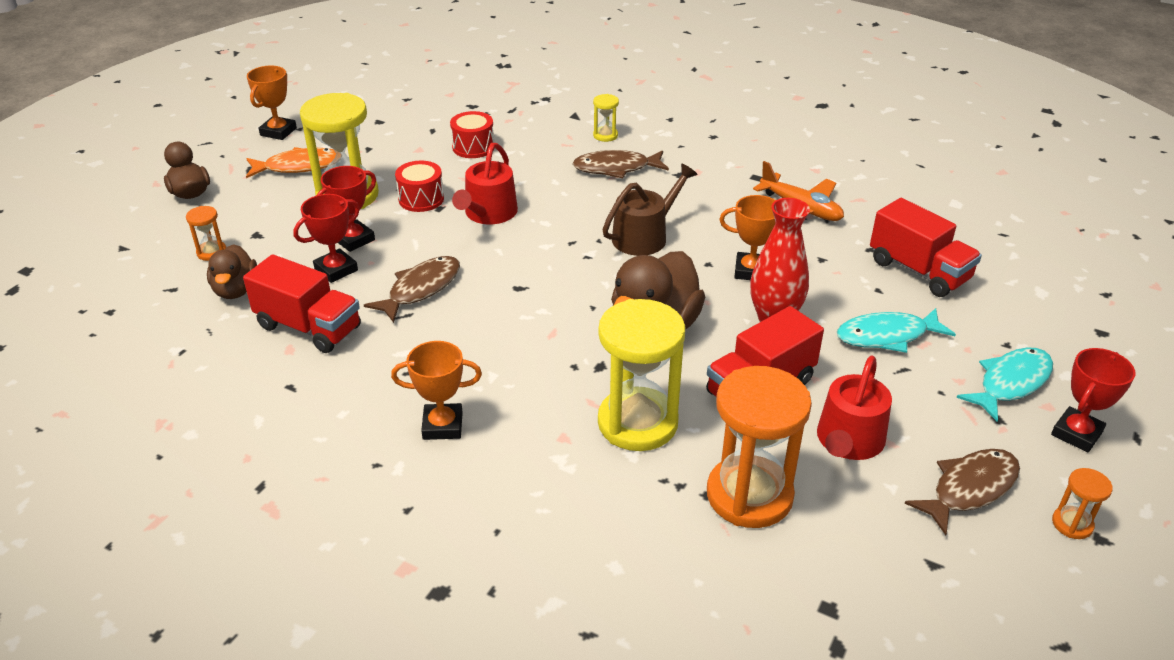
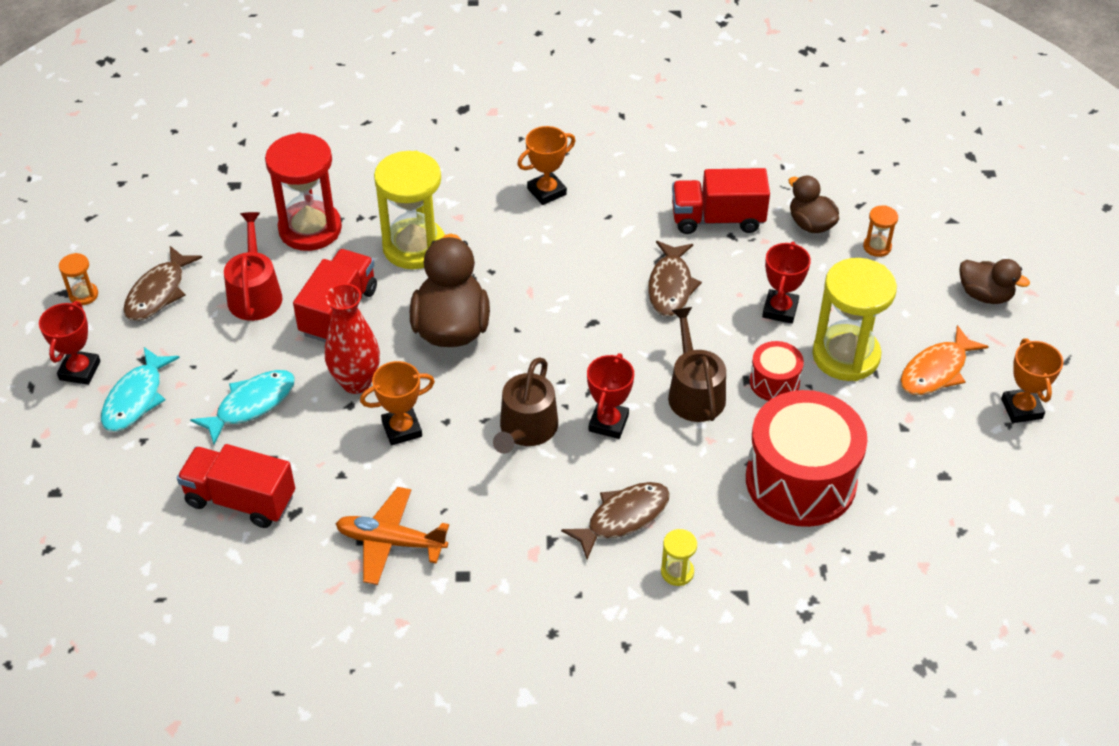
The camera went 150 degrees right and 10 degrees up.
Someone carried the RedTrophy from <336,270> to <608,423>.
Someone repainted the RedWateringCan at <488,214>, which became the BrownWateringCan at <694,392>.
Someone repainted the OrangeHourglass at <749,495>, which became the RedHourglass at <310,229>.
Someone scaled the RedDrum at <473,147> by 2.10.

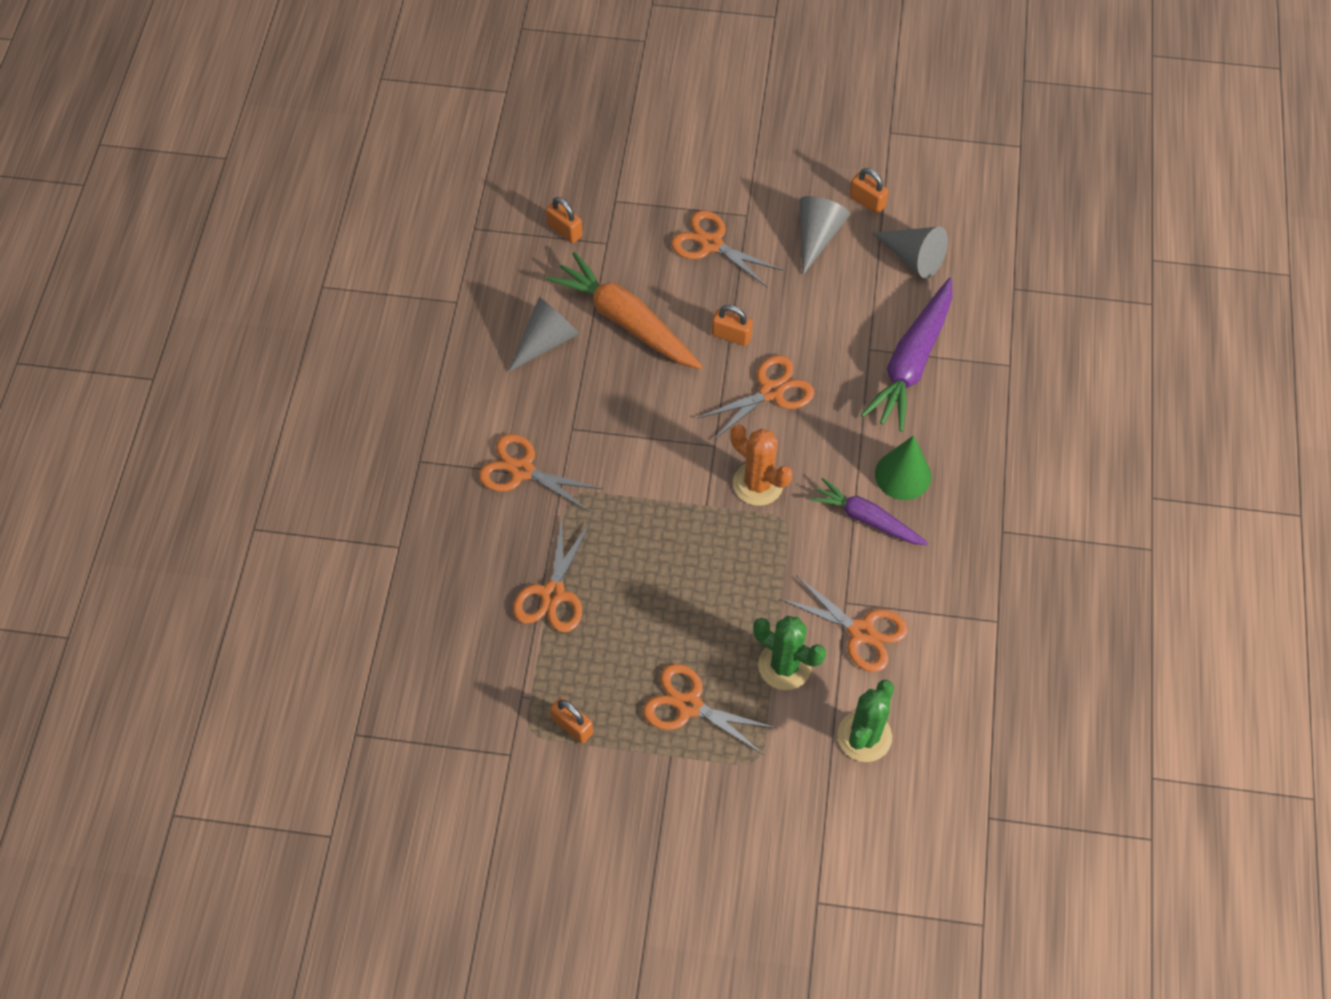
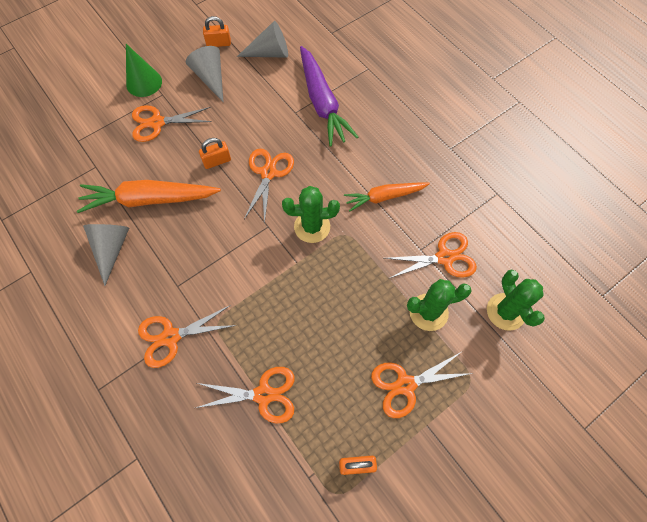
The camera went 45 degrees left and 5 degrees up.
Someone took away the OrangePadlock at <565,230>.
Someone carried the GreenCone from <903,475> to <144,82>.
Someone repainted the OrangeCactus at <758,484>, which became the GreenCactus at <312,227>.
Someone repainted the PurpleCarrot at <867,519>, which became the OrangeCarrot at <384,197>.
Someone rotated the OrangeScissors at <553,594> by 60 degrees counterclockwise.

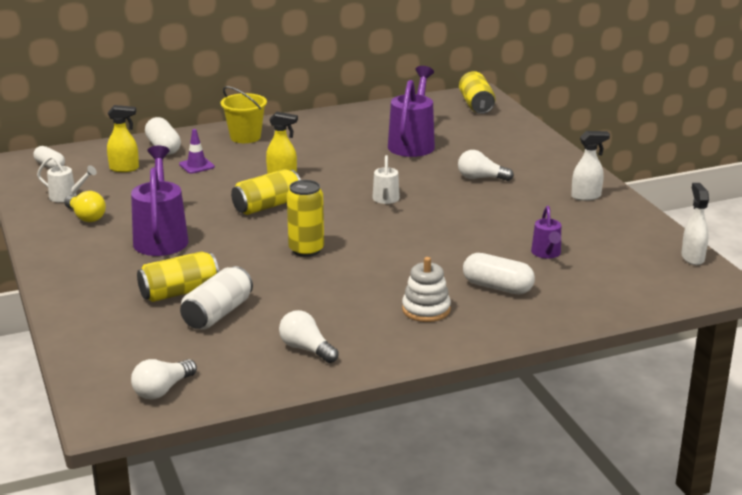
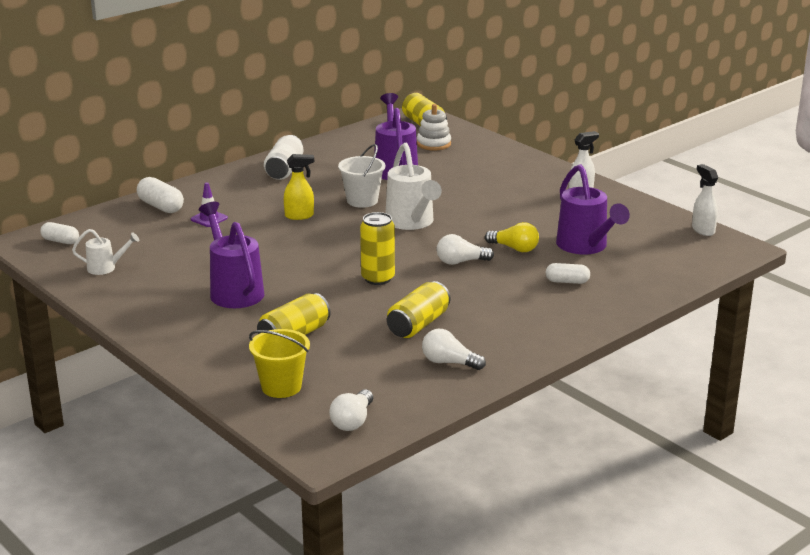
The camera went 20 degrees left and 0 degrees up.
Someone took away the YellowSprayBottle at <124,168>.
Someone put down the WhiteBucket at <362,201>.
Someone carried the YellowLightBulb from <86,217> to <514,248>.
Someone carried the WhiteCan from <217,314> to <284,170>.
Someone carried the YellowBucket from <245,137> to <281,387>.
Someone carried the YellowCan from <267,206> to <418,324>.
Someone carried the WhiteStackingToy from <426,310> to <433,144>.
Someone carried the WhiteLightBulb from <481,178> to <461,262>.
Someone scaled the WhiteWateringCan at <385,199> by 1.89.
Someone scaled the WhiteCapsule at <497,287> by 0.66.
Someone scaled the PurpleWateringCan at <546,253> by 1.89.

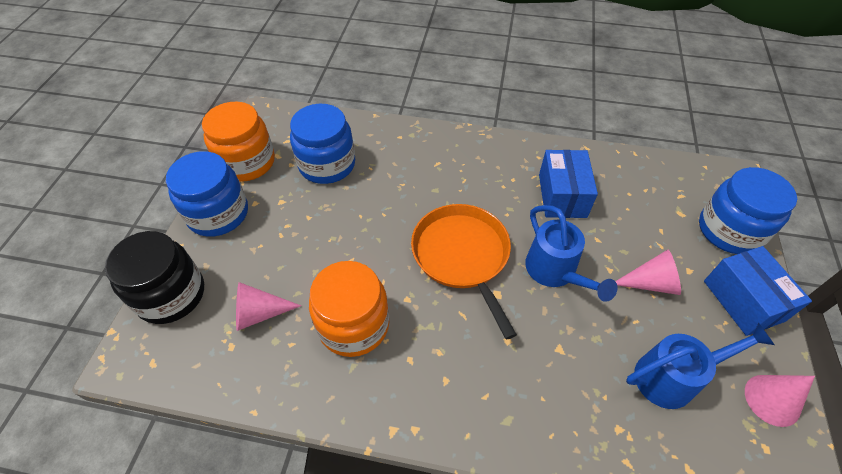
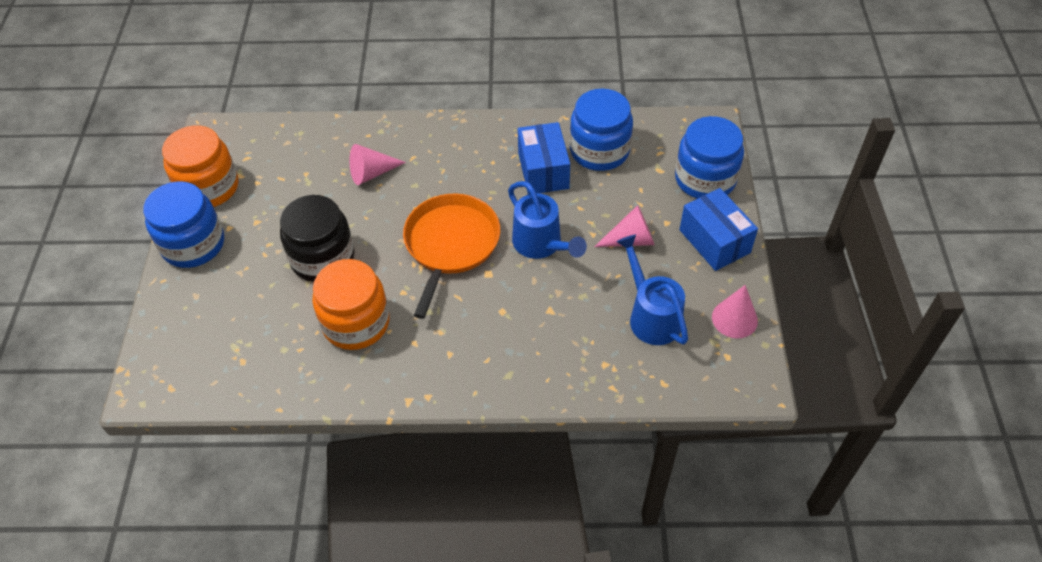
The camera went 10 degrees left and 0 degrees up.
Someone carried the BlackJar from <171,295> to <323,258>.
Someone carried the PinkCone from <259,313> to <372,173>.
Someone carried the BlueJar from <327,164> to <599,151>.
Someone rotated the OrangePan at <462,256> by 45 degrees clockwise.
Someone rotated the BlueWateringCan at <673,377> by 90 degrees counterclockwise.

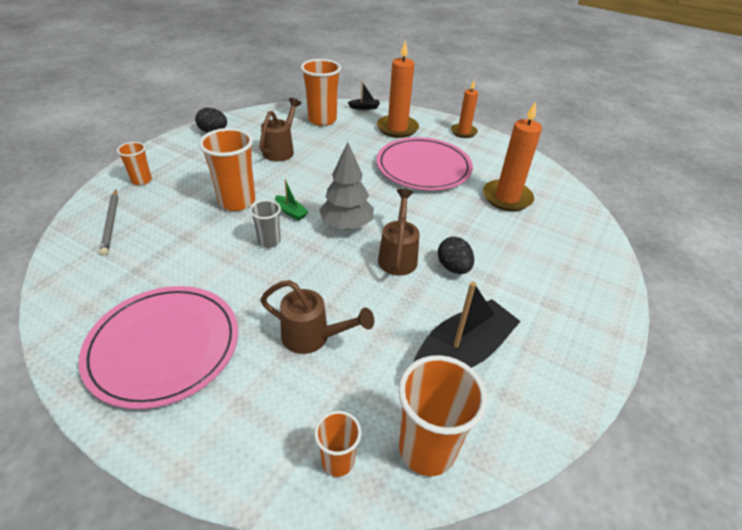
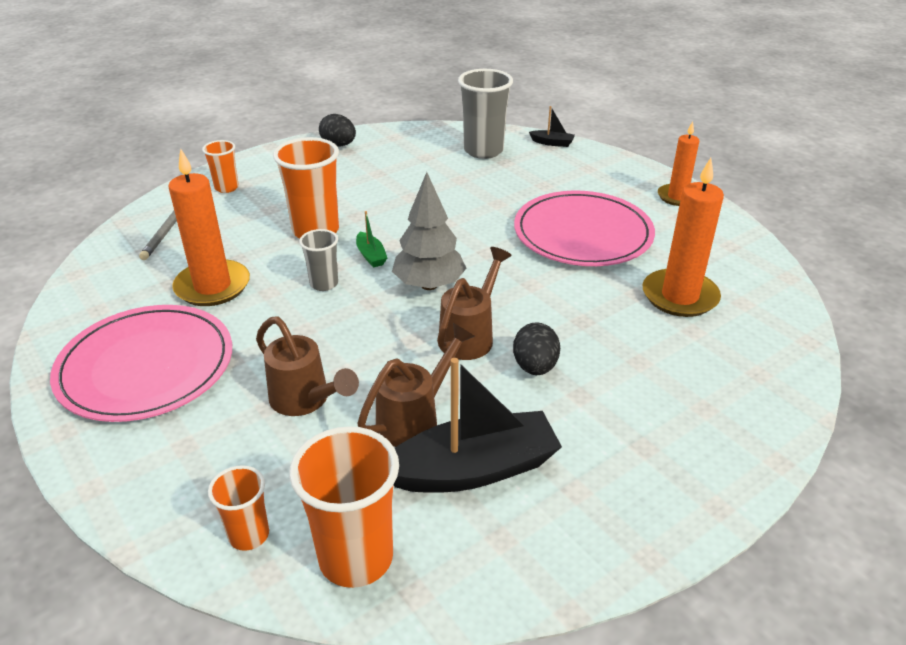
The camera went 25 degrees right and 5 degrees down.
Someone carried the BrownWateringCan from <281,150> to <415,418>.
Someone carried the OrangeCandle from <397,128> to <212,286>.
Someone repainted the OrangeCup at <322,120>, which became the GreyCup at <483,151>.

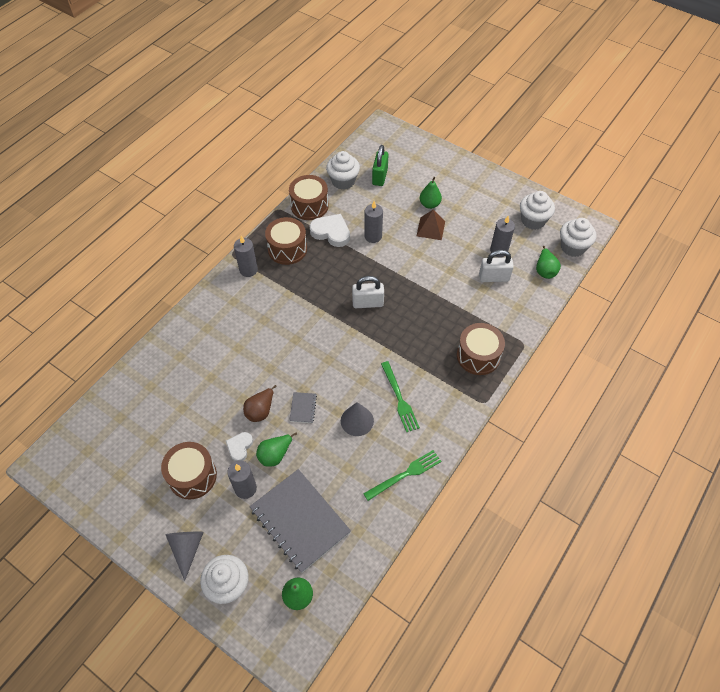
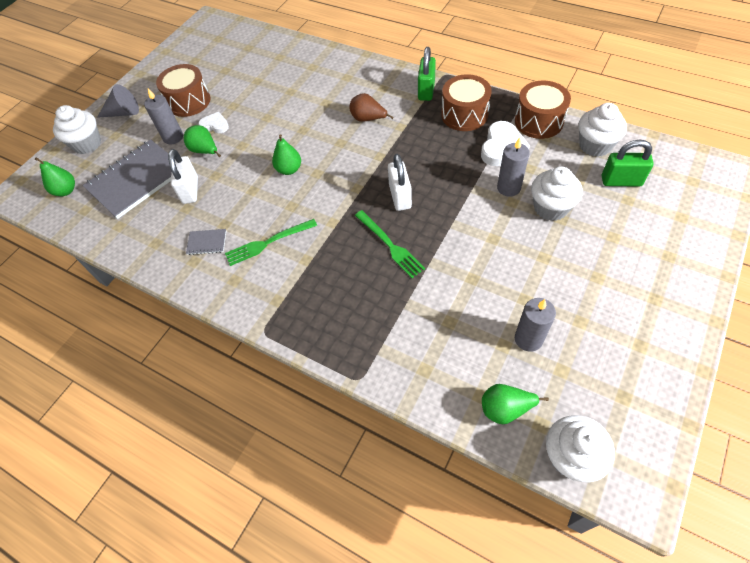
The camera went 90 degrees right and 0 degrees up.
Someone took away the GreyCone at <357,421>.
Someone took away the BrownPyramid at <430,228>.
Someone took away the BrownDrum at <478,356>.
Someone carried the BrownPear from <260,411> to <368,119>.
Someone carried the GreyNotebook from <303,408> to <207,242>.
Someone carried the GreenFork from <405,474> to <390,245>.
Someone carried the GreenPear from <429,204> to <289,169>.
Someone carried the WhitePadlock from <494,277> to <190,190>.
Someone carried the WhiteCupcake from <533,220> to <550,208>.
Someone swapped the GreyCandle at <248,270> for the GreenPadlock at <426,90>.

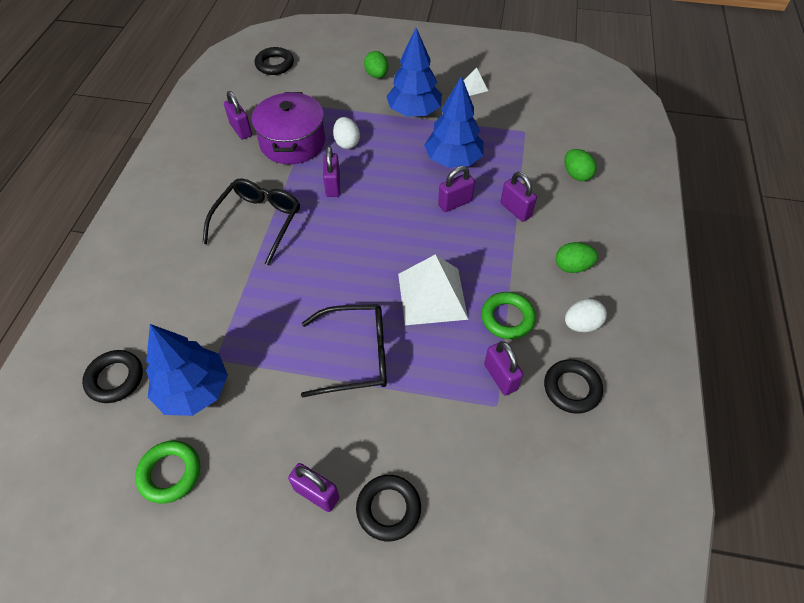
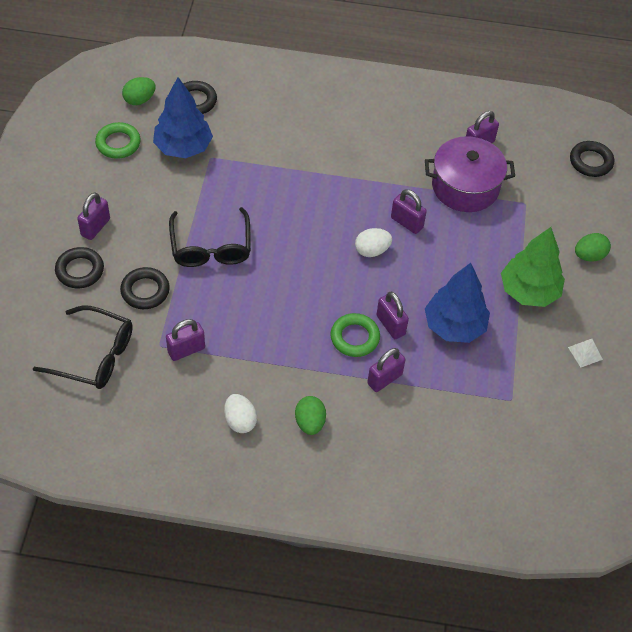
The camera went 85 degrees right and 0 degrees up.
Someone took away the WhitePyramid at <432,296>.
Someone carried the BlackGlasses from <258,222> to <94,355>.
Someone carried the WhiteEgg from <347,143> to <372,250>.
Someone carried the GreenRing from <507,318> to <354,338>.
Someone carried the BlackRing from <571,388> to <145,291>.
Someone carried the GreenEgg from <576,175> to <139,100>.
Someone repainted the BlueTree at <414,112>, which became the GreenTree at <529,291>.
Someone rotated the PurplePadlock at <333,185> by 45 degrees clockwise.

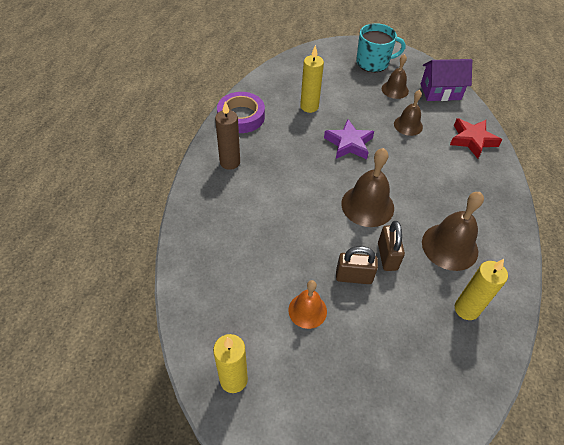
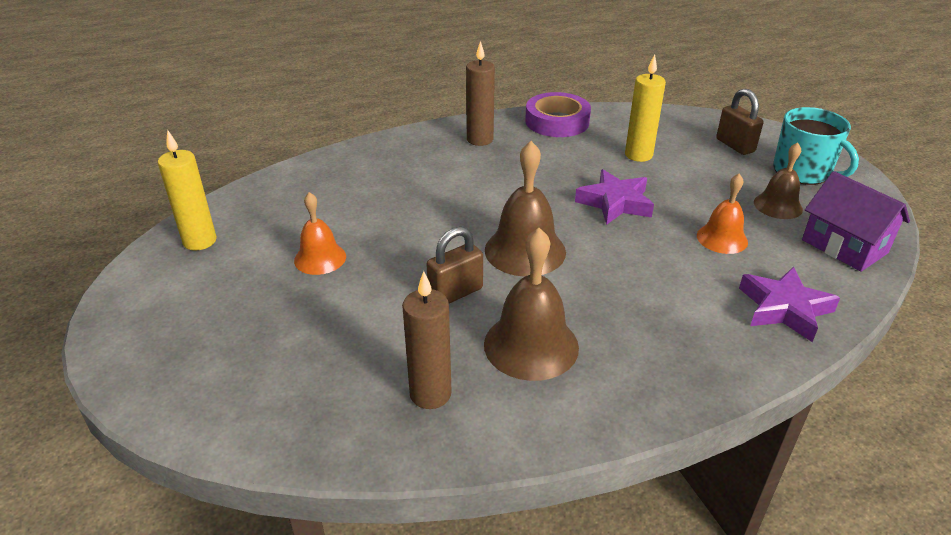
The camera went 60 degrees right and 15 degrees down.
Someone carried the BrownPadlock from <354,277> to <735,145>.
Someone repainted the BrownBell at <408,125>, which became the OrangeBell at <722,238>.
Someone repainted the RedStar at <472,140>, which became the PurpleStar at <784,309>.
Someone repainted the YellowCandle at <466,309>, which became the BrownCandle at <430,394>.

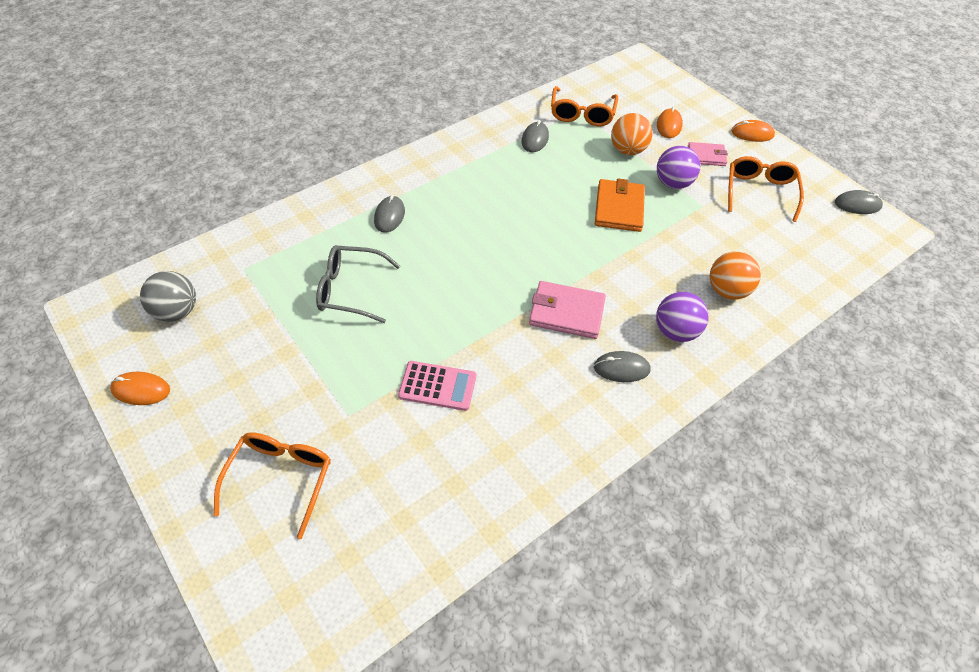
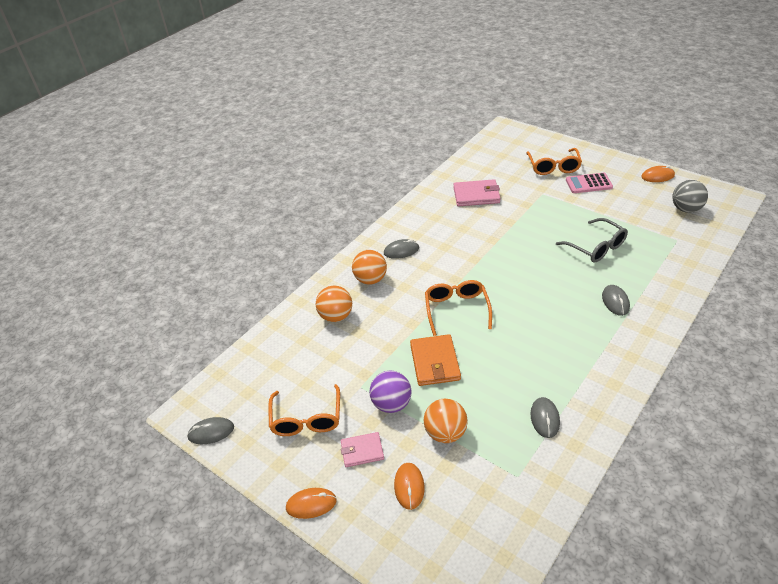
The camera went 170 degrees right and 10 degrees down.
Someone carried the PinkCalculator from <437,386> to <588,183>.
Someone carried the PinkWallet from <566,312> to <476,195>.
Someone carried the OrangeGlasses from <582,114> to <457,310>.
Someone repainted the PurpleBall at <675,331>, which became the OrangeBall at <370,279>.
Someone rotated the GreyGlasses at <351,290> by 60 degrees clockwise.

